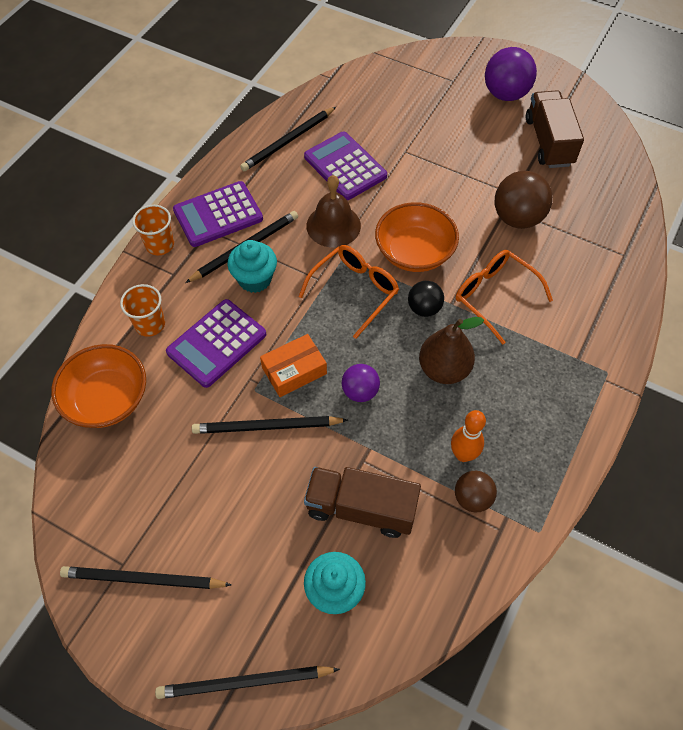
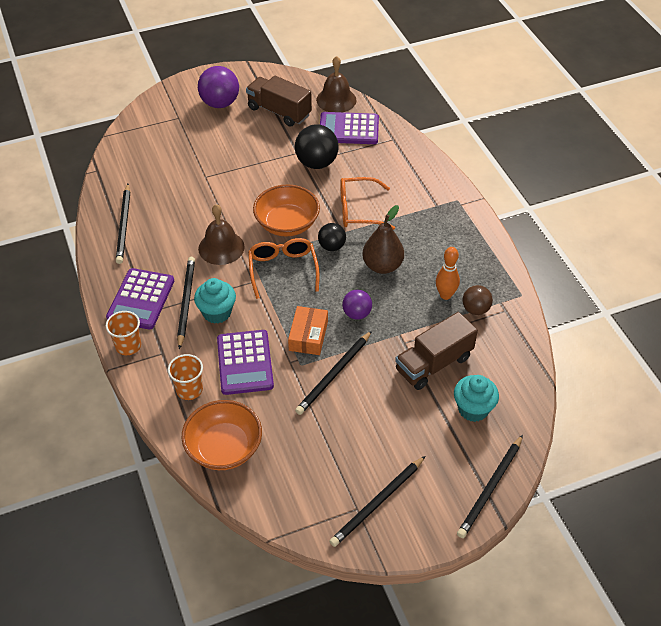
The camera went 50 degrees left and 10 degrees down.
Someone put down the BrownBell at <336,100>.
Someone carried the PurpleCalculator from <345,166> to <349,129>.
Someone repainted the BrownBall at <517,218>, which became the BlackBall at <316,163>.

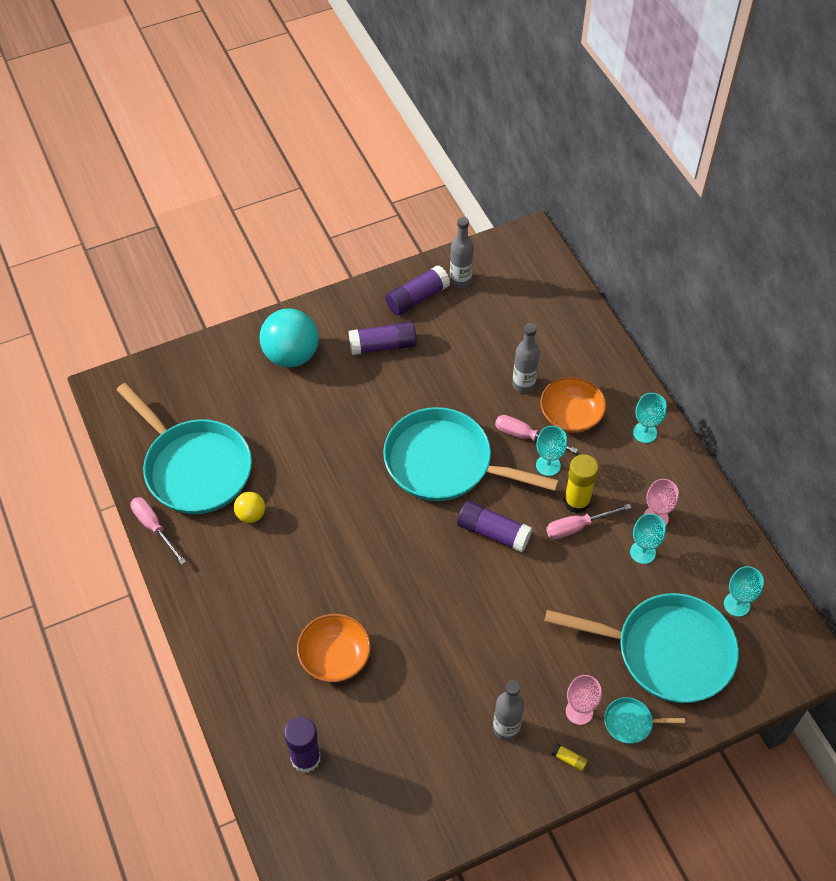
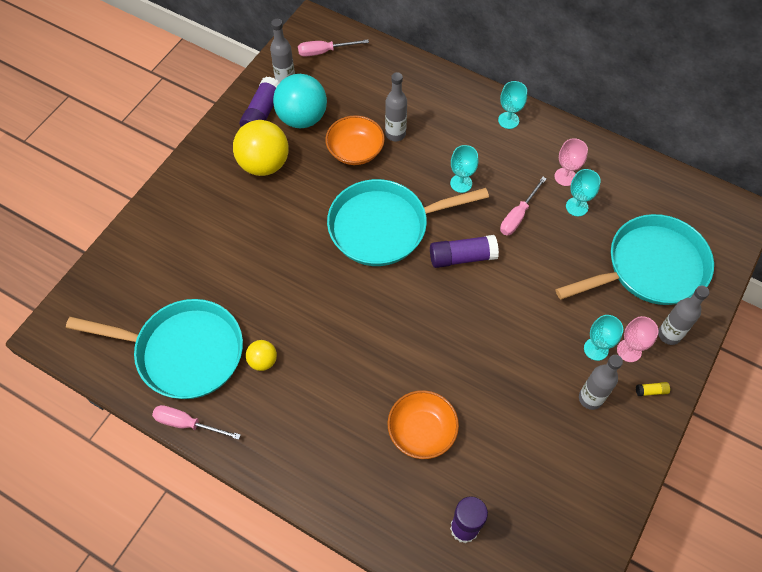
The camera went 35 degrees left and 5 degrees up.
Someone took away the YellowGlueStick at <577,501>.
Someone carried the TurquoiseBall from <291,355> to <302,118>.
Someone carried the PinkScrewdriver from <525,436> to <324,52>.
Someone carried the OrangeBowl from <571,415> to <355,151>.
Someone carried the TurquoiseGoblet from <736,604> to <596,349>.
Someone swapped the PurpleGlueStick at <383,345> for the YellowBall at <264,164>.
Someone swapped the TurquoisePan at <631,722> for the GreyBottle at <669,335>.

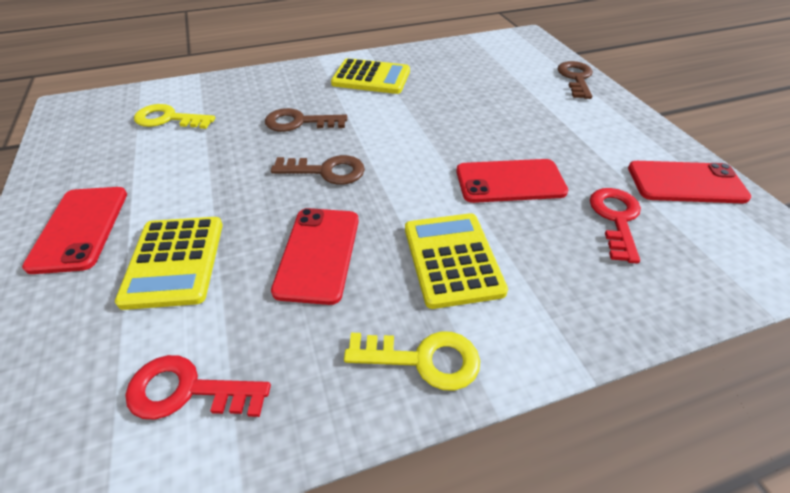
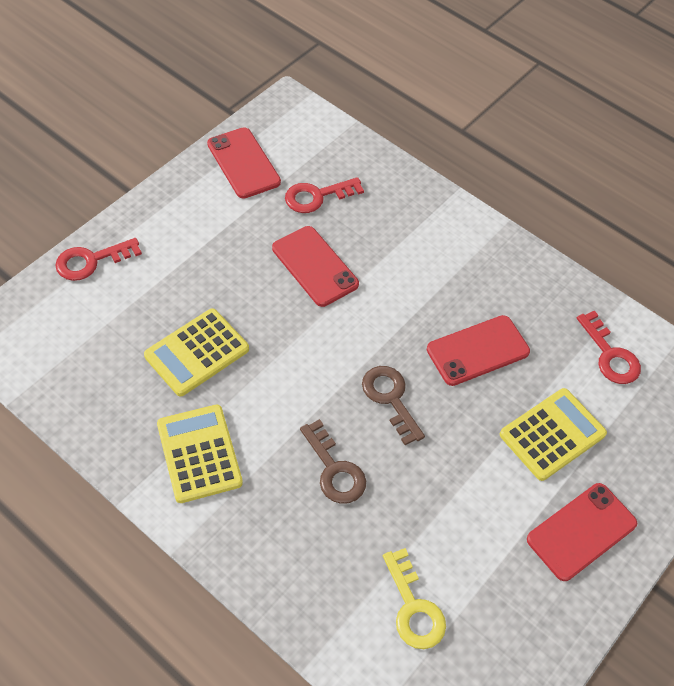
The camera went 125 degrees left and 10 degrees up.
Someone took away the YellowKey at <424,359>.
Someone carried the YellowCalculator from <452,259> to <197,352>.
Someone repainted the BrownKey at <575,78>, which became the RedKey at <91,261>.

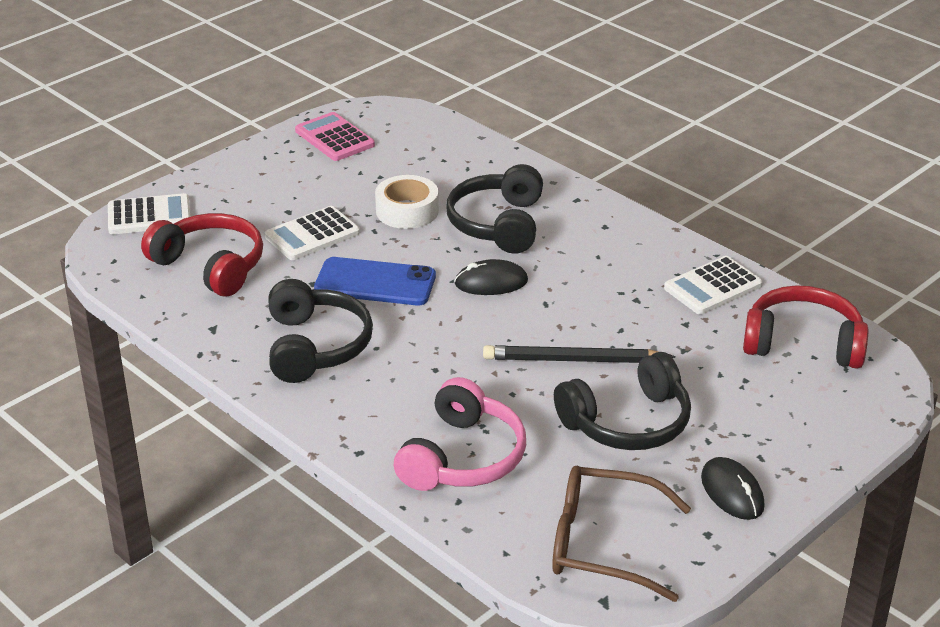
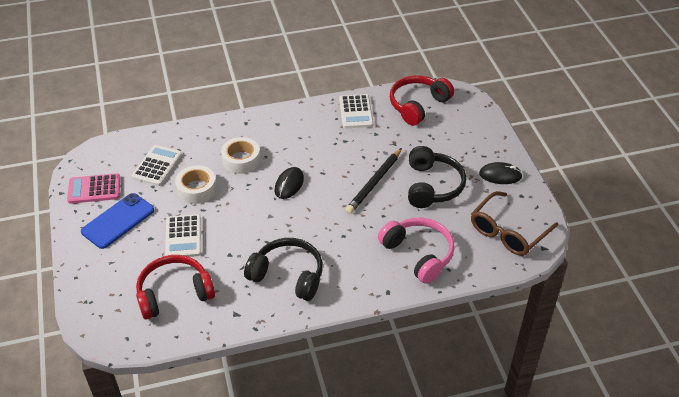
The camera went 60 degrees left and 10 degrees up.
Someone carried the WhiteCalculator from <149,216> to <157,166>.
Someone carried the BluePhone from <375,283> to <118,221>.
Someone swapped the BlackHeadphones at <498,224> for the WhiteTape at <241,160>.

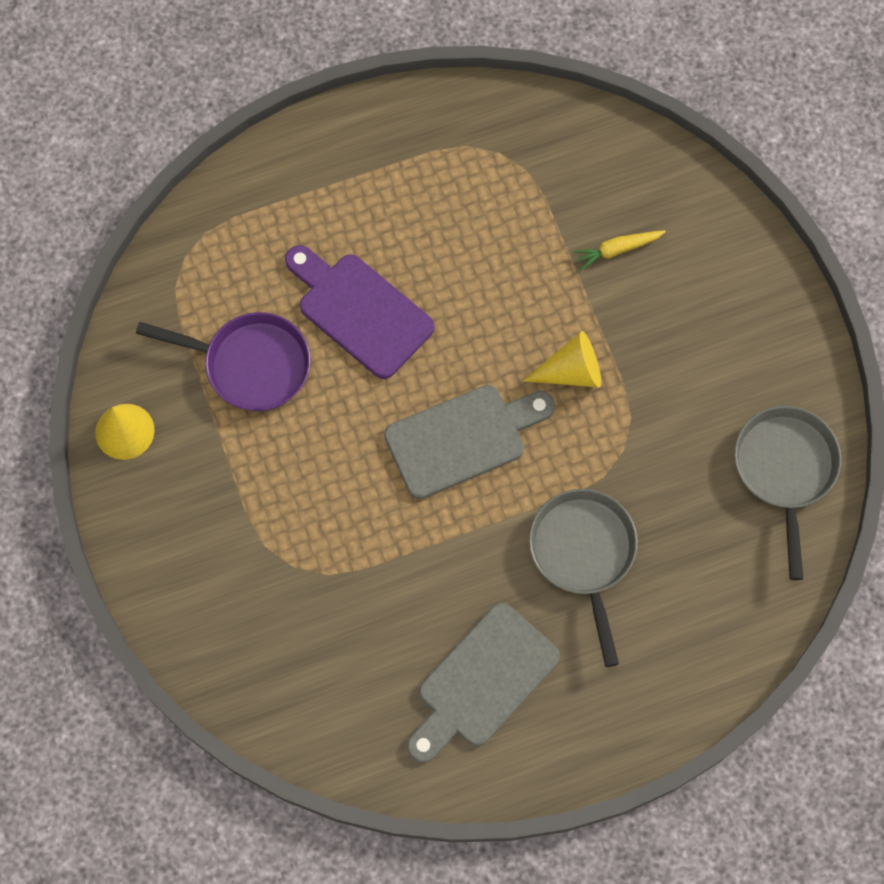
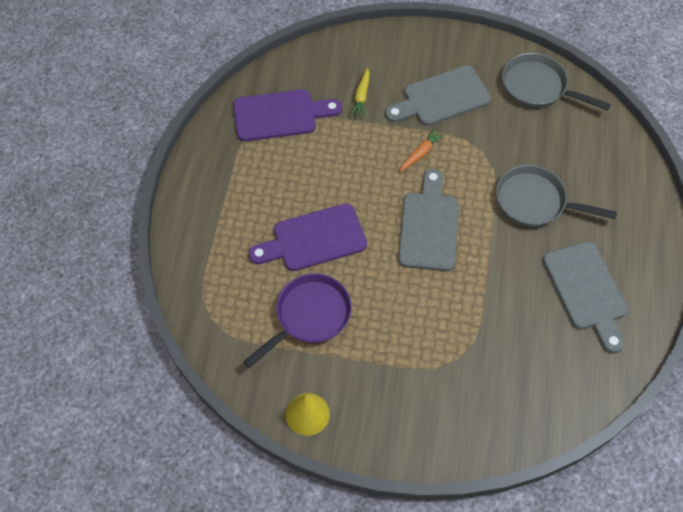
The camera went 60 degrees left and 10 degrees down.
Someone put down the PurpleCuttingBoard at <280,115>.
Someone put down the GreyCuttingBoard at <441,98>.
Someone swapped the YellowCone at <571,372> for the OrangeCarrot at <421,153>.

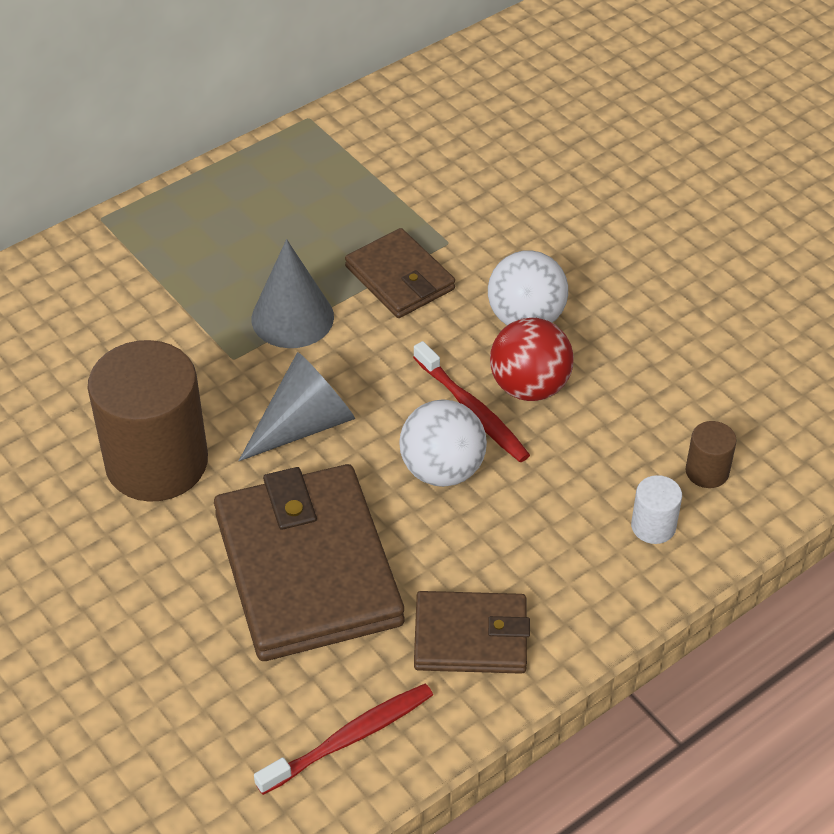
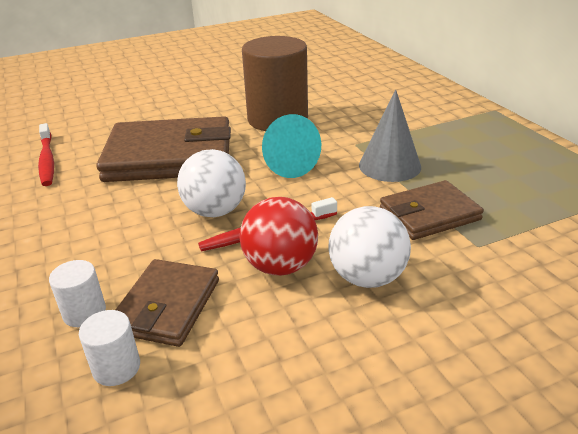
The camera went 105 degrees right and 15 degrees down.
Someone carried the BrownWallet from <470,637> to <167,306>.
Someone repainted the GreyCone at <304,425>, which became the TurquoiseCone at <285,163>.
Someone repainted the BrownCylinder at <707,471>, which became the WhiteCylinder at <116,367>.

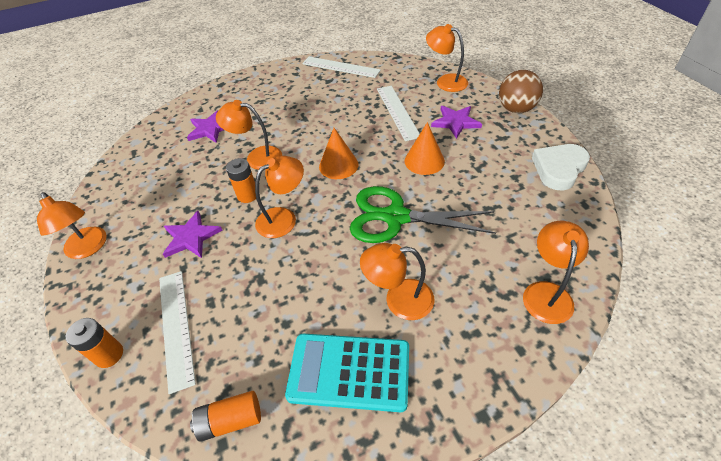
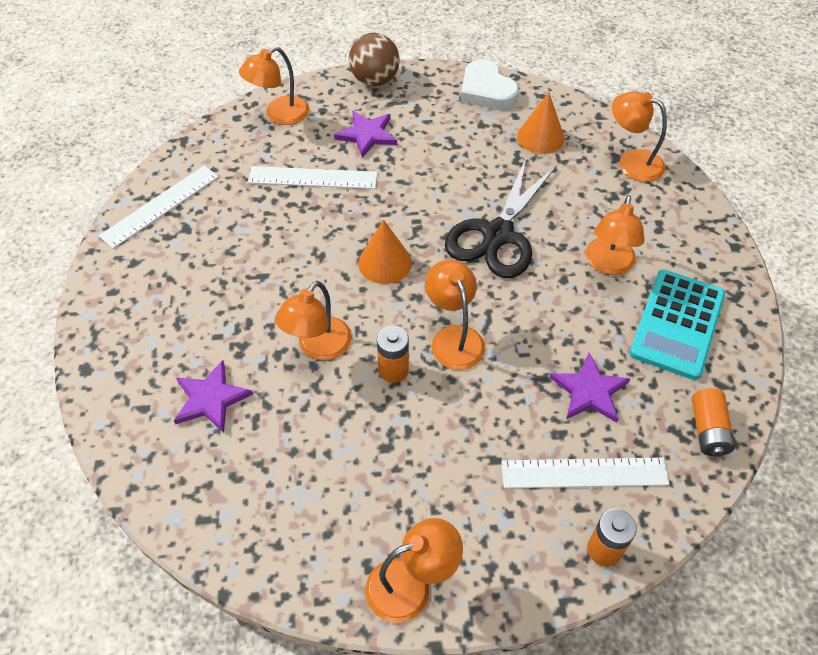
The camera went 75 degrees left and 5 degrees up.
Someone carried the PurpleStar from <191,237> to <589,391>.
Someone carried the OrangeCone from <424,161> to <540,137>.
Someone repainted the GreenScissors at <396,217>, which became the BlackScissors at <498,235>.

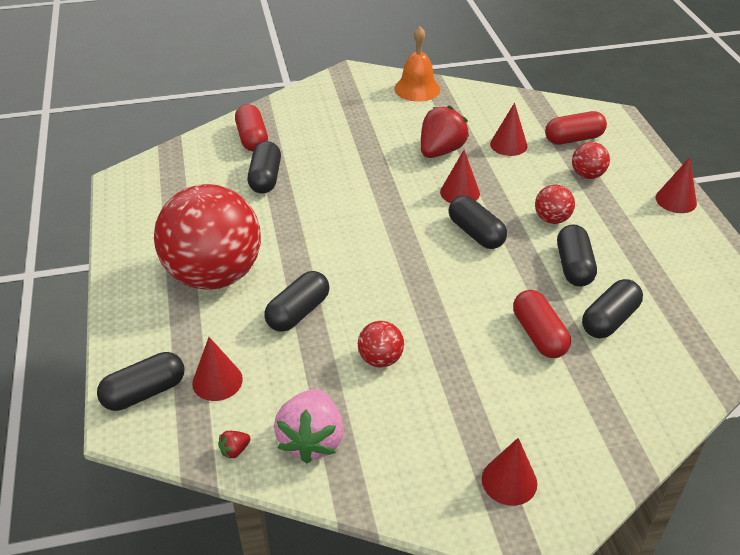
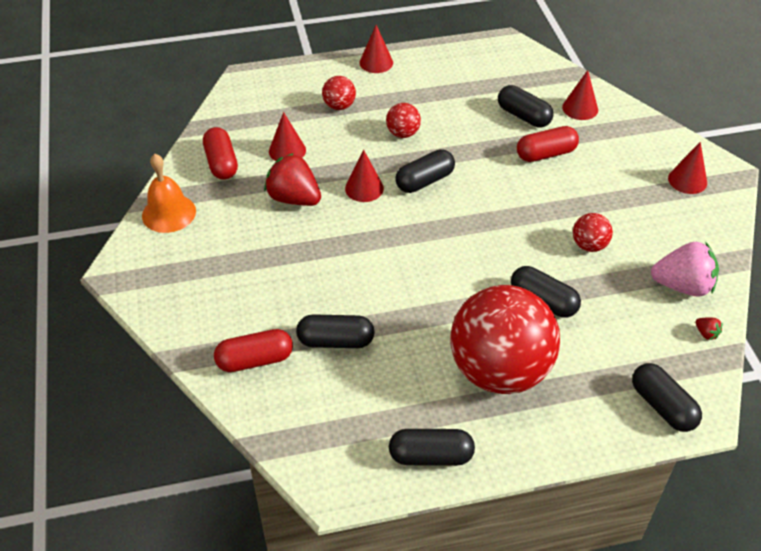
The camera went 90 degrees left and 5 degrees up.
Someone carried the RedCone from <217,381> to <580,108>.
Someone carried the RedCapsule from <573,139> to <221,163>.
Someone carried the BlackCapsule from <573,266> to <431,456>.

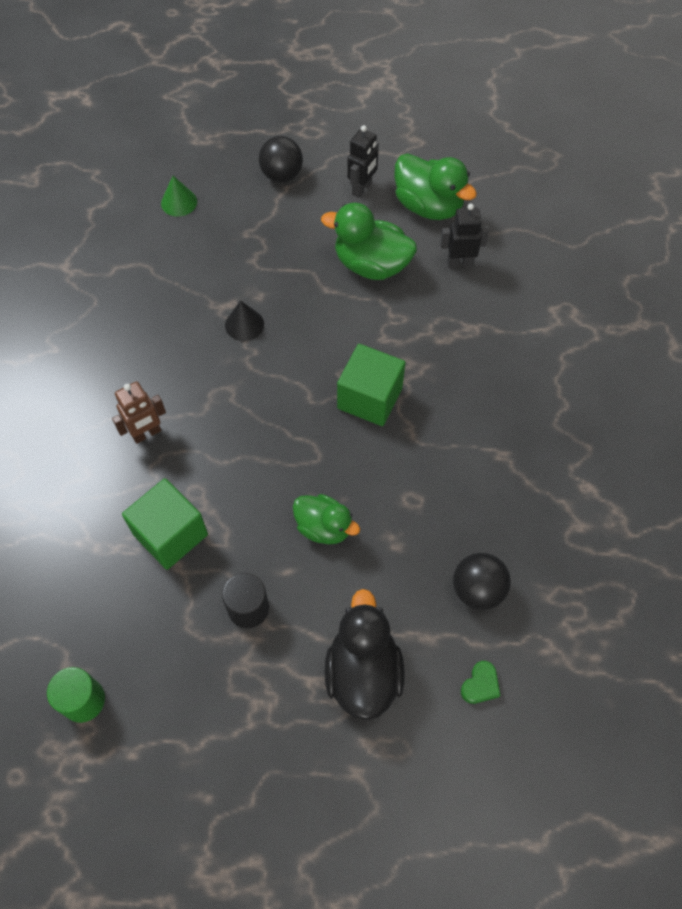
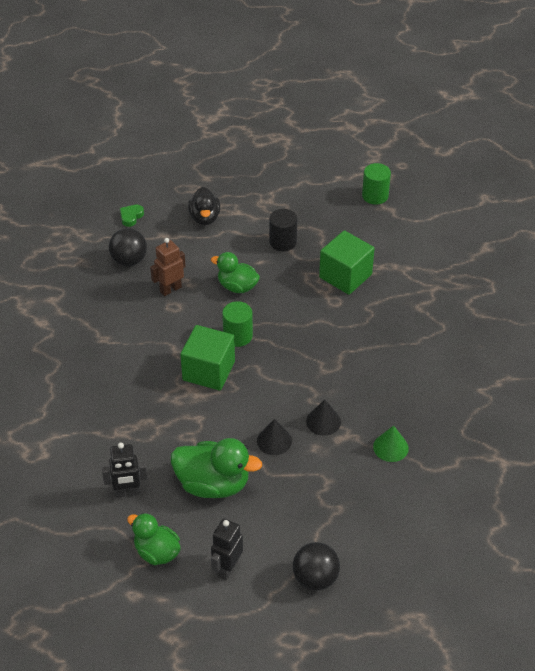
The camera went 175 degrees right and 15 degrees down.
Someone put down the GreenCylinder at <238,336>.
Someone put down the BlackCone at <274,441>.
Someone carried the BrownRobot from <147,434> to <170,289>.
Someone carried the GreenCone from <179,202> to <390,447>.
Someone scaled the BlackDuck at <363,672> by 0.65.
Someone scaled the GreenDuck at <428,206> by 0.65.

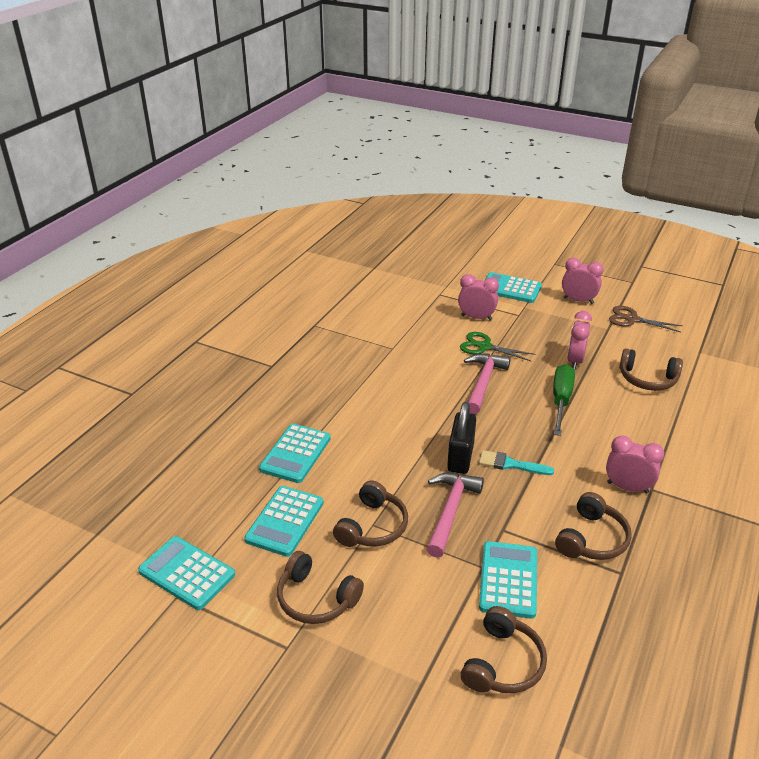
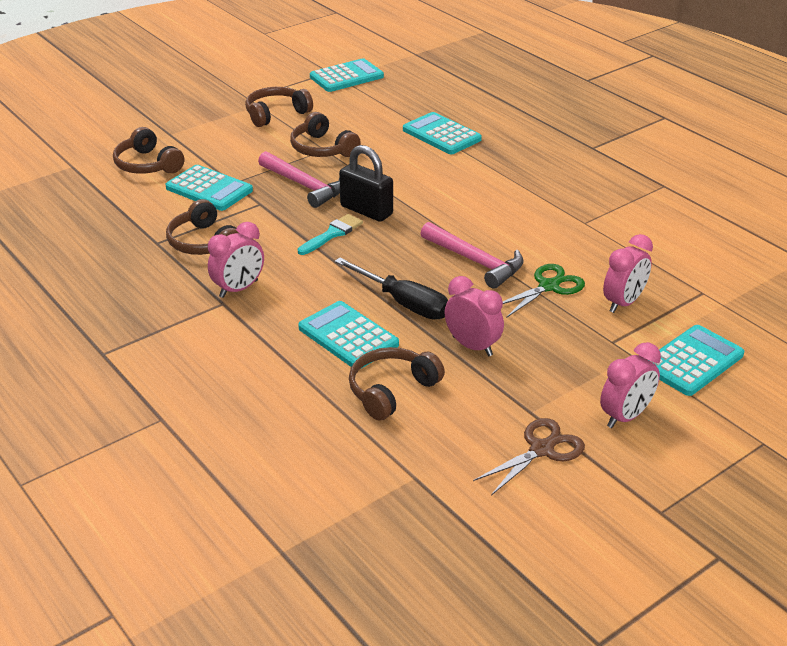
The camera went 115 degrees right and 0 degrees up.
Someone carried the TurquoiseCalculator from <285,521> to <348,336>.
Someone repainted the GreenScrewdriver at <561,400>, which became the BlackScrewdriver at <403,303>.

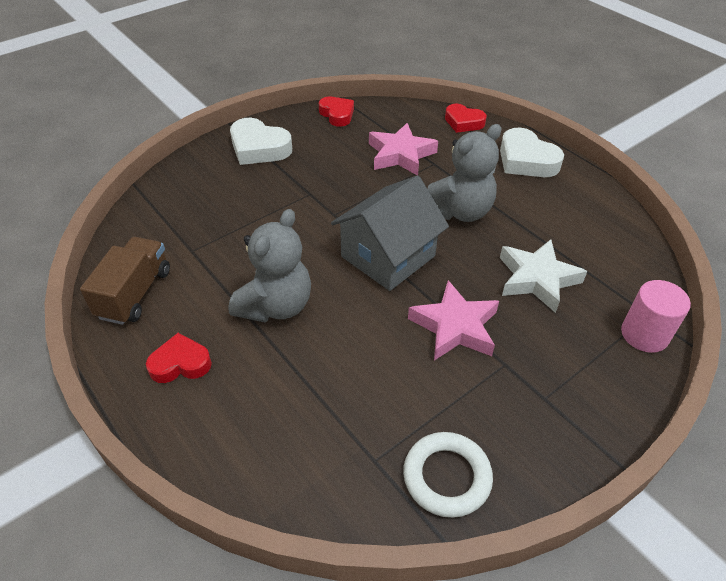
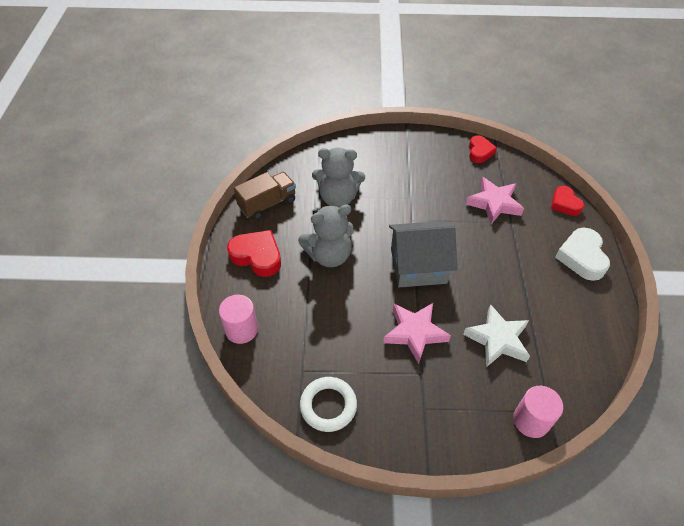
The camera went 40 degrees right and 5 degrees up.
Someone took away the WhiteHeart at <259,148>.
Someone put down the PinkCylinder at <241,329>.
Someone carried the GreyTeddyBear from <460,211> to <338,198>.
Someone scaled the RedHeart at <180,363> by 1.51.

